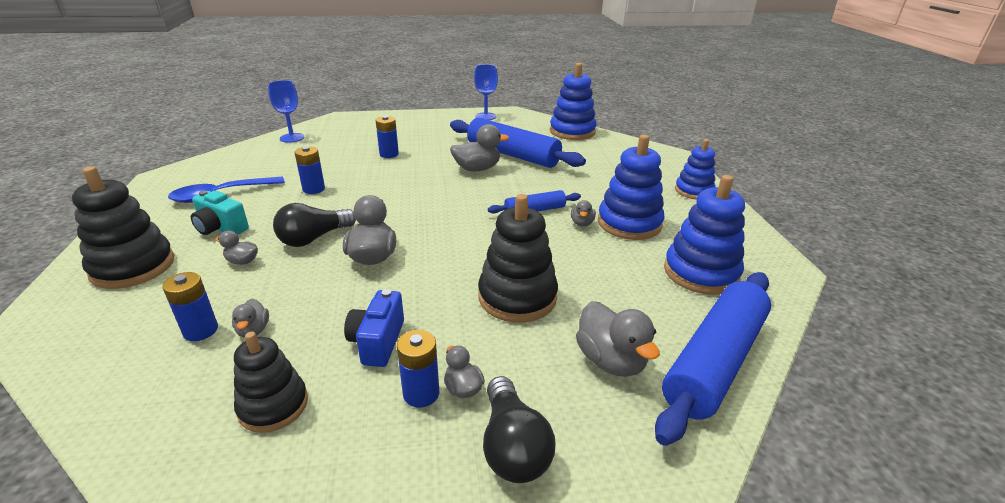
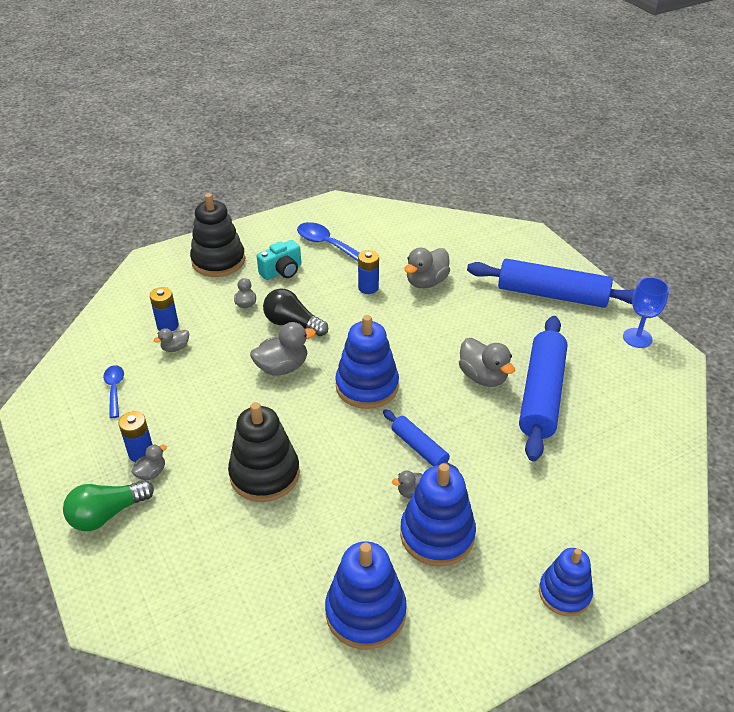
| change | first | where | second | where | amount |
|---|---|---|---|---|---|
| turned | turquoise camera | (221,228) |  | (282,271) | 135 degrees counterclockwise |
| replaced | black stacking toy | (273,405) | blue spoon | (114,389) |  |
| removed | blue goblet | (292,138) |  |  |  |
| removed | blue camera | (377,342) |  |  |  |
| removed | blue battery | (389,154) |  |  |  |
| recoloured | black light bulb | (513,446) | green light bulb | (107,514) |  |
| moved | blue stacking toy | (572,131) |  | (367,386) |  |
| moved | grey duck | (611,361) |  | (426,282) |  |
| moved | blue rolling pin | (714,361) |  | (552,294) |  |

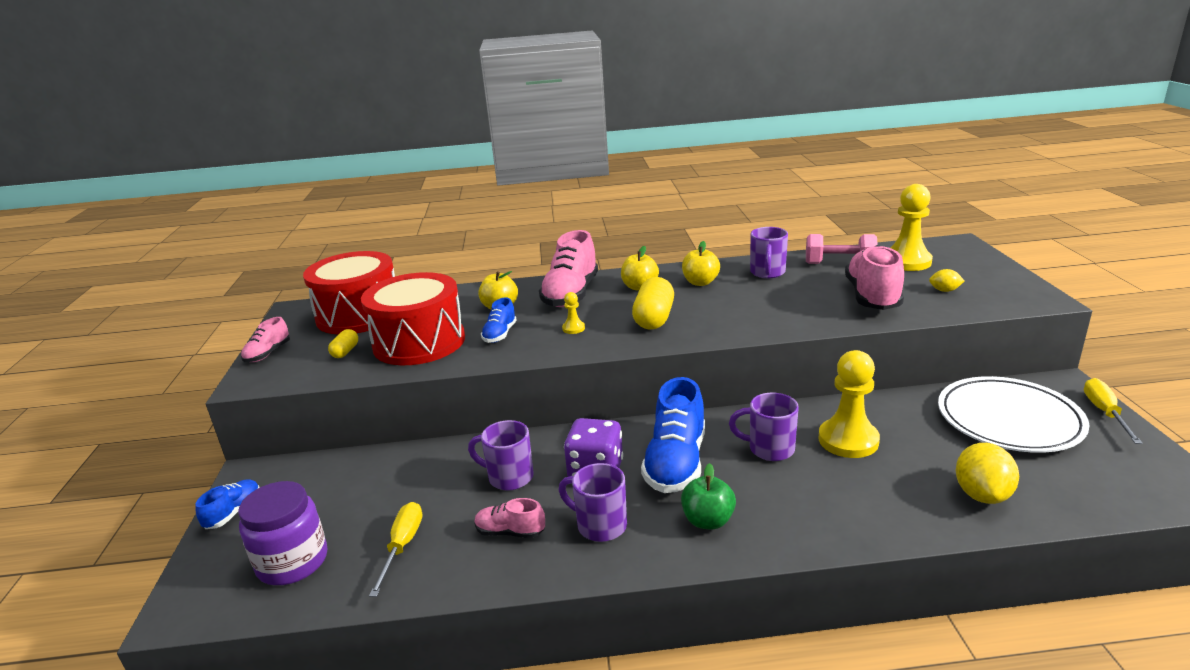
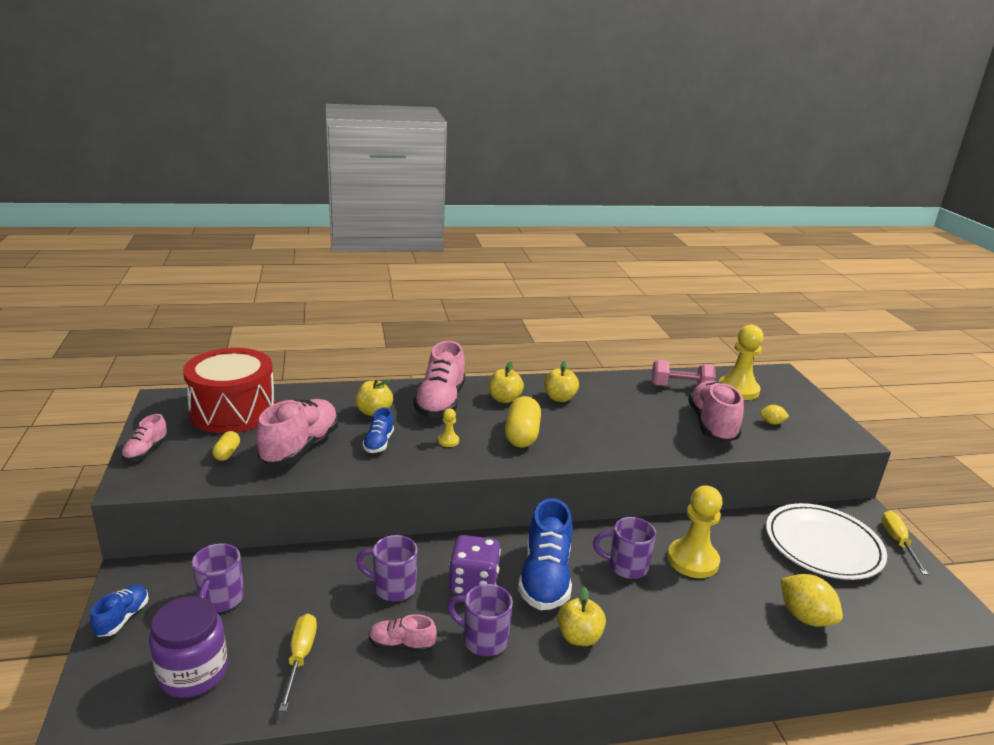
| change | first | where | second | where | amount |
|---|---|---|---|---|---|
| replaced | red drum | (419,342) | pink shoe | (300,447) |  |
| recoloured | green apple | (708,521) | yellow apple | (579,637) |  |
| moved | purple mug | (767,273) |  | (220,600) |  |
| turned | yellow lemon | (982,494) |  | (805,617) | 45 degrees counterclockwise |

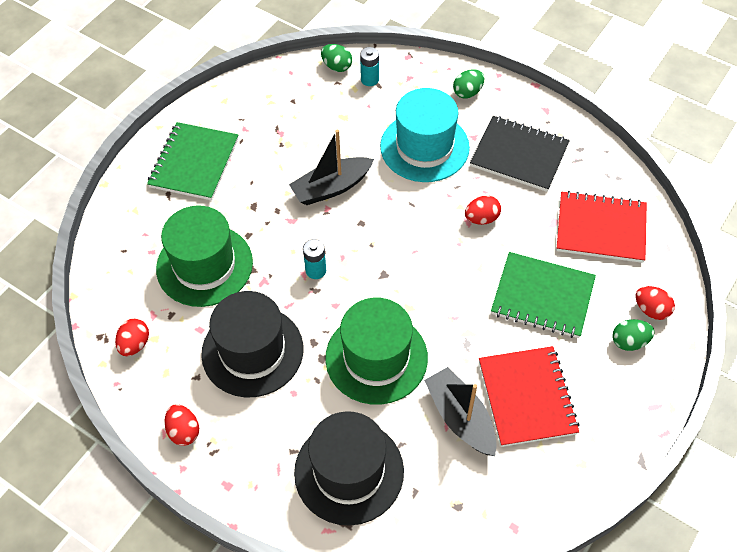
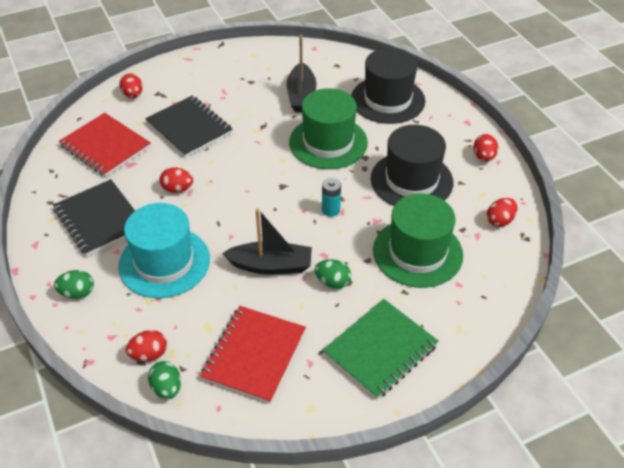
| change | first | where | second | where | amount |
|---|---|---|---|---|---|
| replaced | turquoise battery | (369,79) | red egg | (149,354) |  |
| moved | red notebook | (527,397) |  | (254,355) |  |
| recoloured | green notebook | (542,297) | black notebook | (189,128) |  |
| moved | green egg | (629,342) |  | (332,282) |  |

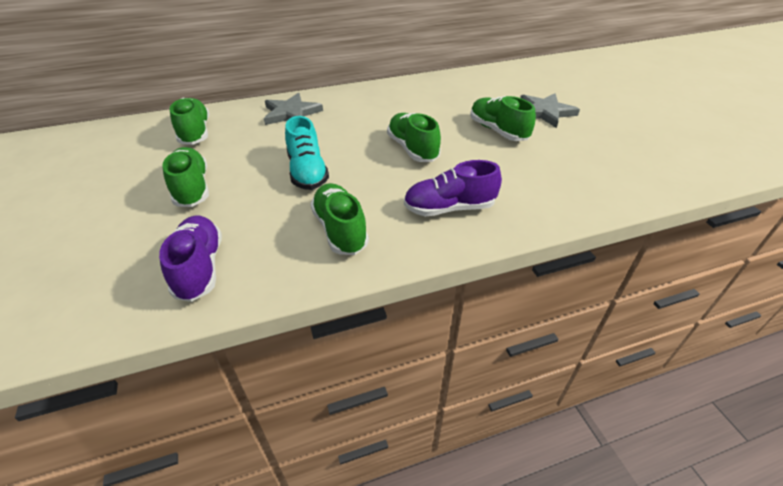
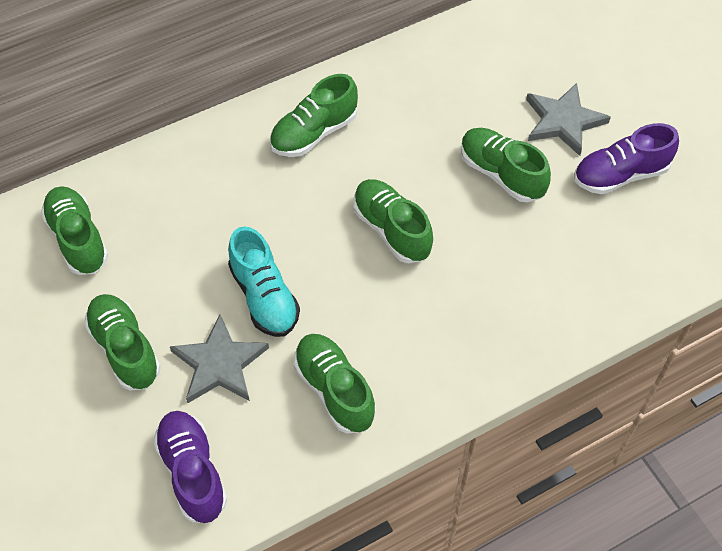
| change | first | where | second | where | amount |
|---|---|---|---|---|---|
| moved | grey star | (291,113) |  | (219,364) |  |
| moved | purple shoe | (449,208) |  | (620,175) |  |
| added |  |  | green shoe | (314,133) |  |

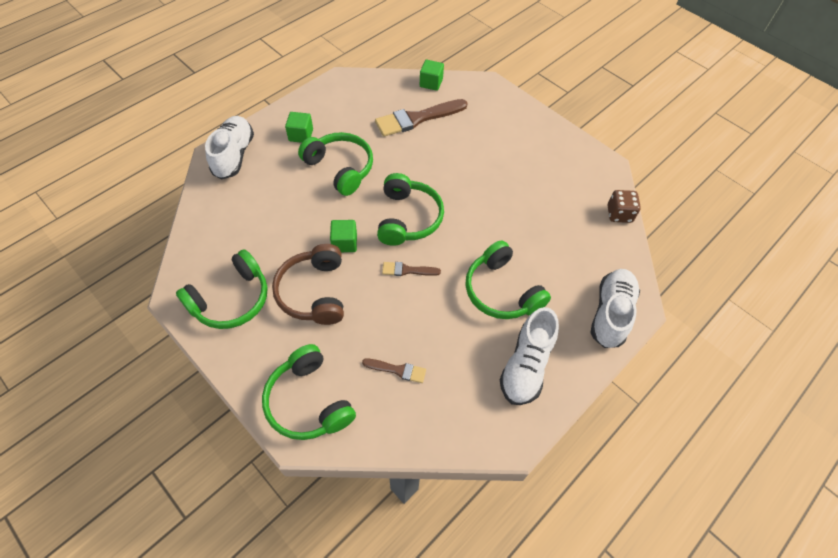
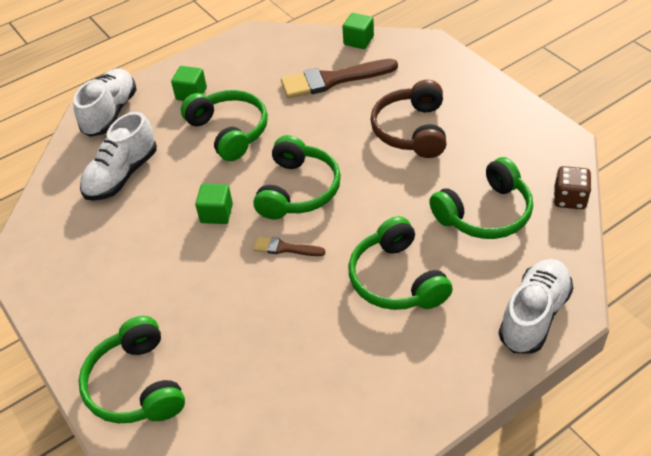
| change | first | where | second | where | amount |
|---|---|---|---|---|---|
| moved | green headphones | (231,299) |  | (485,213) |  |
| moved | brown headphones | (313,292) |  | (411,130) |  |
| removed | brown brush | (397,370) |  |  |  |
| moved | white shoe | (526,365) |  | (122,175) |  |

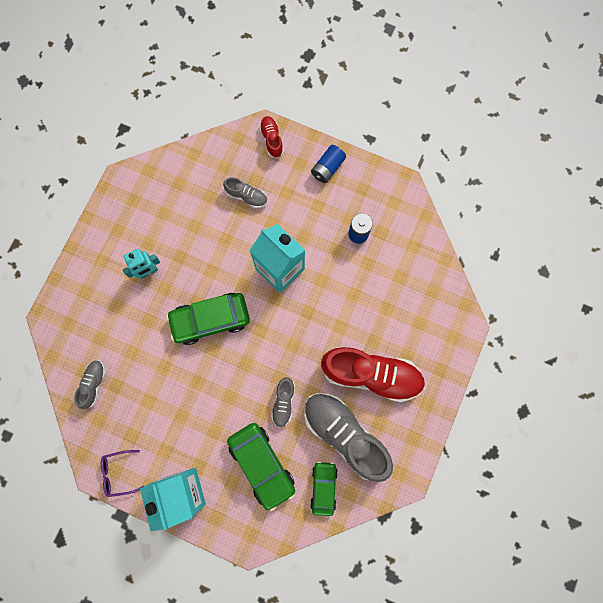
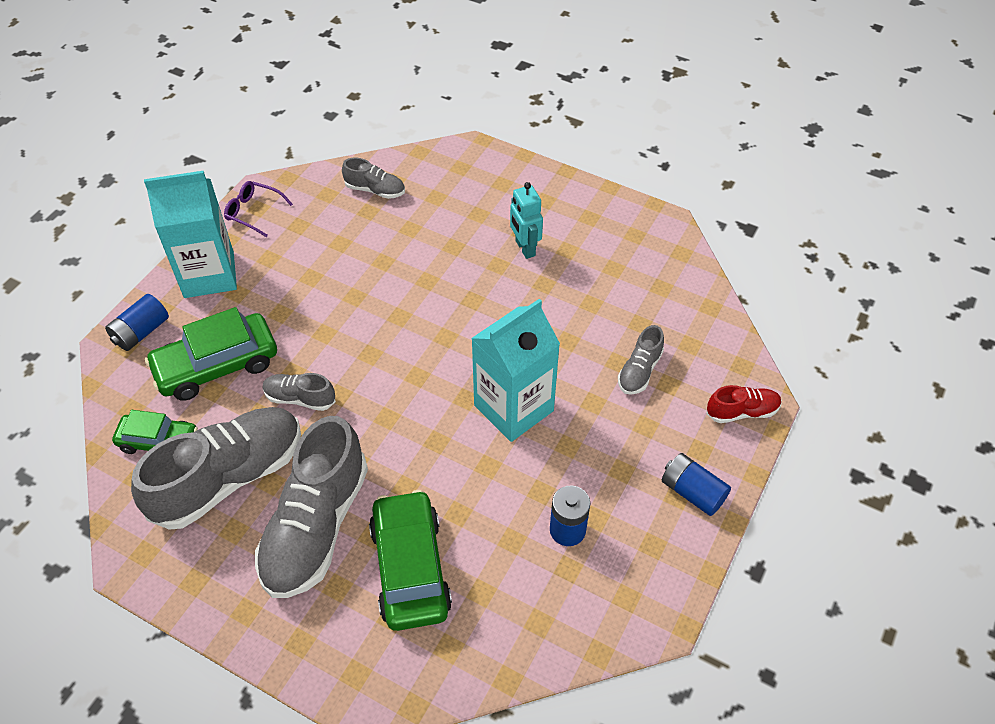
| change | first | where | second | where | amount |
|---|---|---|---|---|---|
| turned | purple glasses | (119,473) |  | (253,212) | 60 degrees counterclockwise |
| moved | green car | (210,320) |  | (410,568) |  |
| recoloured | red shoe | (371,374) | grey shoe | (316,526) |  |
| added |  |  | blue battery | (141,332) |  |

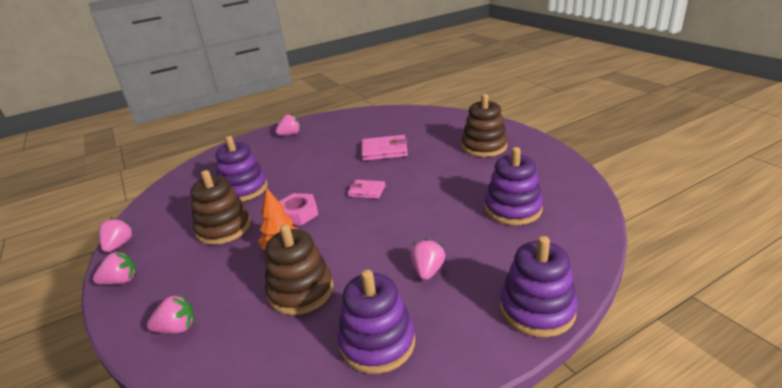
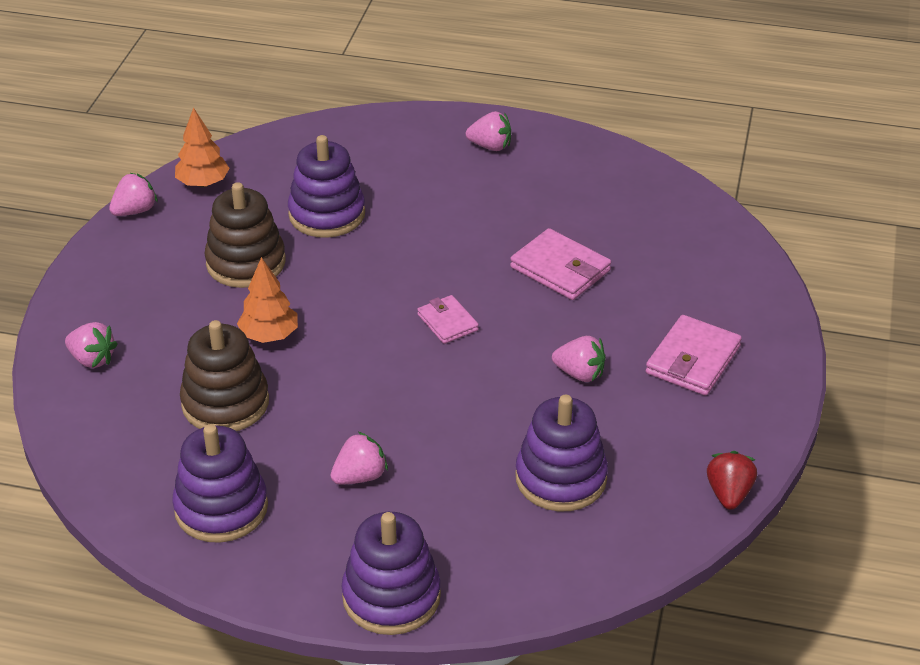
| change | first | where | second | where | amount |
|---|---|---|---|---|---|
| moved | pink strawberry | (121,281) |  | (579,374) |  |
| removed | pink nut | (298,213) |  |  |  |
| replaced | brown stacking toy | (484,147) | pink wallet | (693,360) |  |
| added |  |  | orange tree | (203,183) |  |
| added |  |  | red strawberry | (729,494) |  |

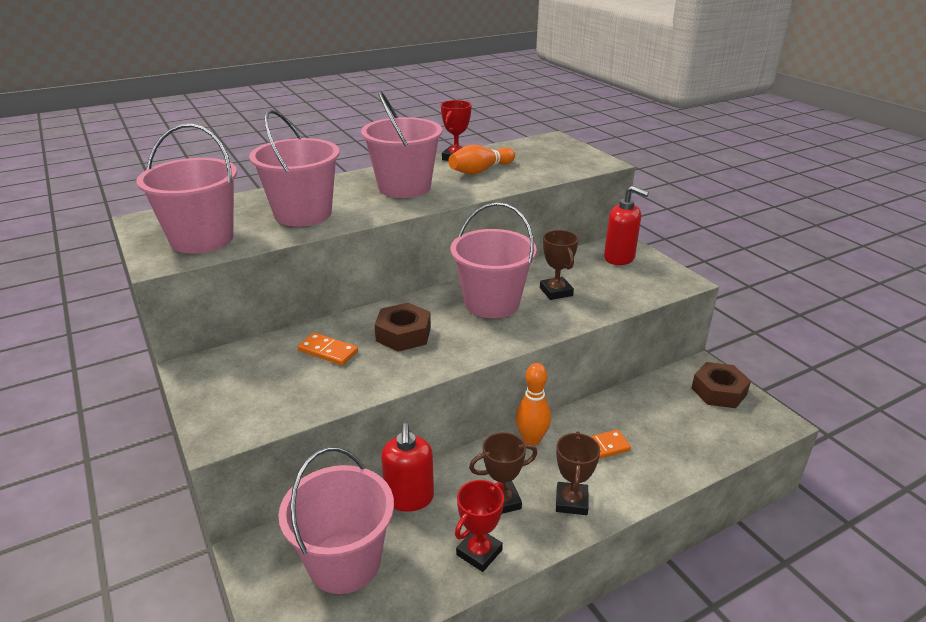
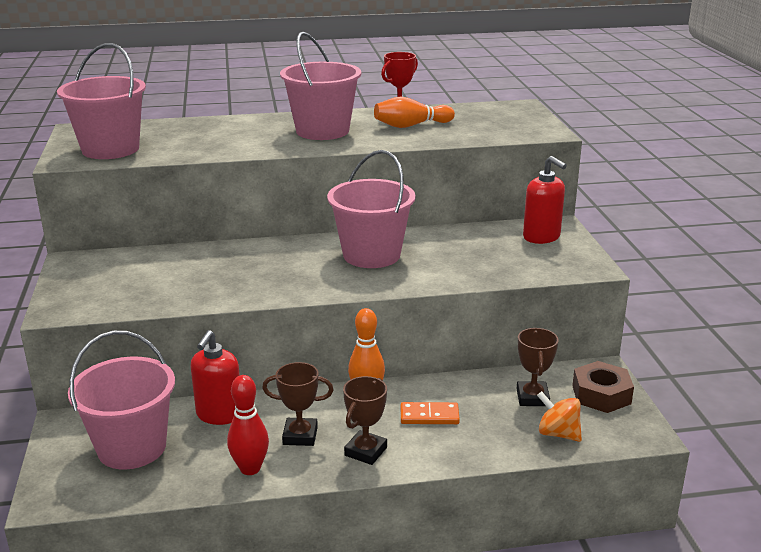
| change | first | where | second | where | amount |
|---|---|---|---|---|---|
| removed | pink bucket | (303,214) |  |  |  |
| removed | orange domino | (328,351) |  |  |  |
| removed | brown nut | (403,334) |  |  |  |
| replaced | red trophy | (479,552) | red bowling pin | (250,468) |  |
| moved | brown trophy | (556,292) |  | (532,397) |  |
| added |  |  | orange spinning top | (558,433) |  |

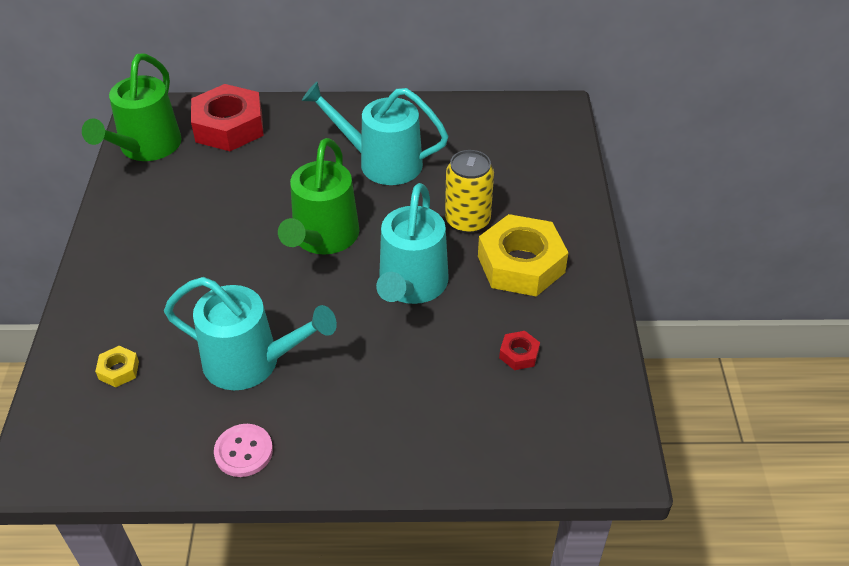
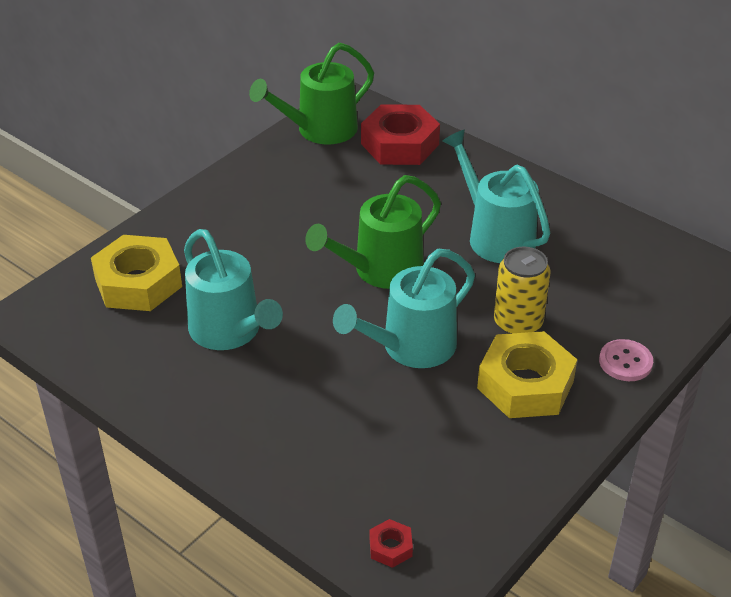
| change | first | where | second | where | amount |
|---|---|---|---|---|---|
| resized | yellow nut | (119,370) |  | (138,283) | x2.33 |
| moved | pink button | (243,451) |  | (625,362) |  |
| moved | red nut | (519,354) |  | (390,547) |  |

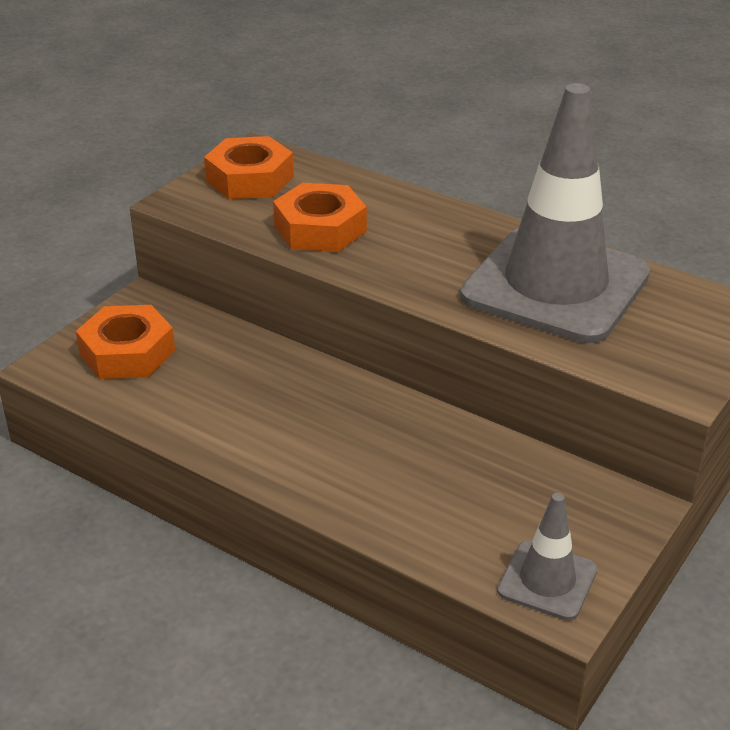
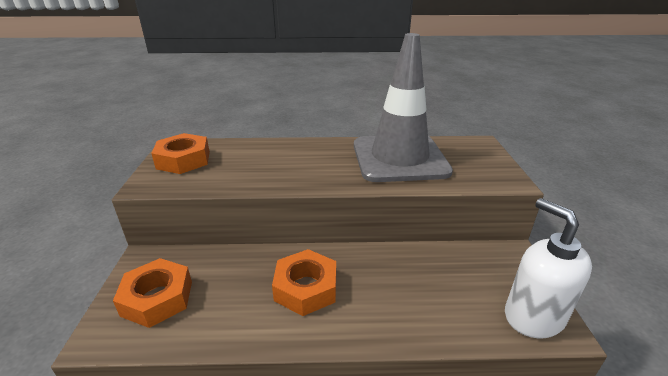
| change | first | where | second | where | amount |
|---|---|---|---|---|---|
| moved | orange nut | (320,229) |  | (306,288) |  |
| replaced | grey traffic cone | (547,580) | white soap dispenser | (533,316) |  |

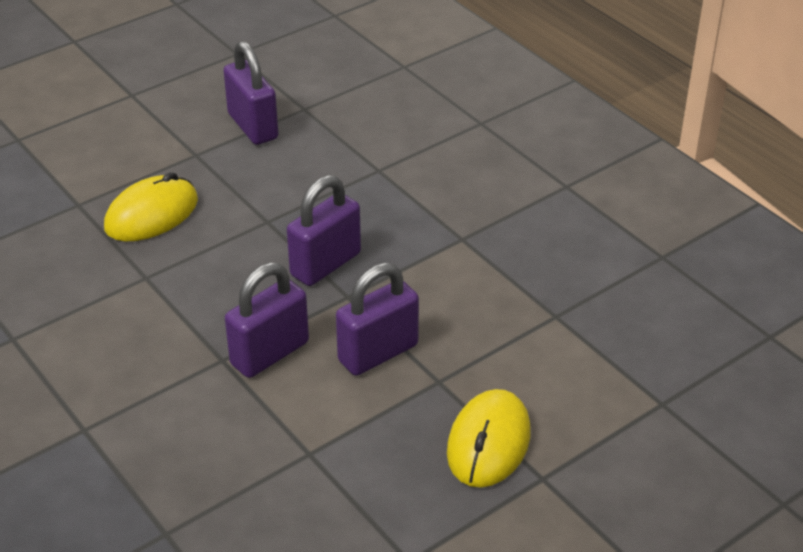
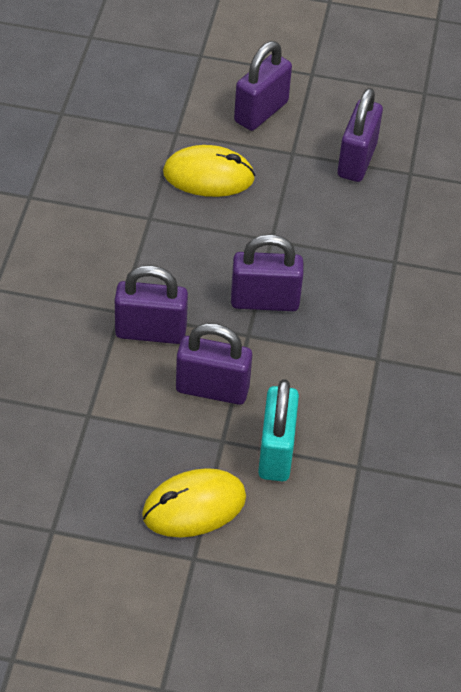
| change | first | where | second | where | amount |
|---|---|---|---|---|---|
| added |  |  | purple padlock | (261,112) |  |
| added |  |  | turquoise padlock | (276,452) |  |

